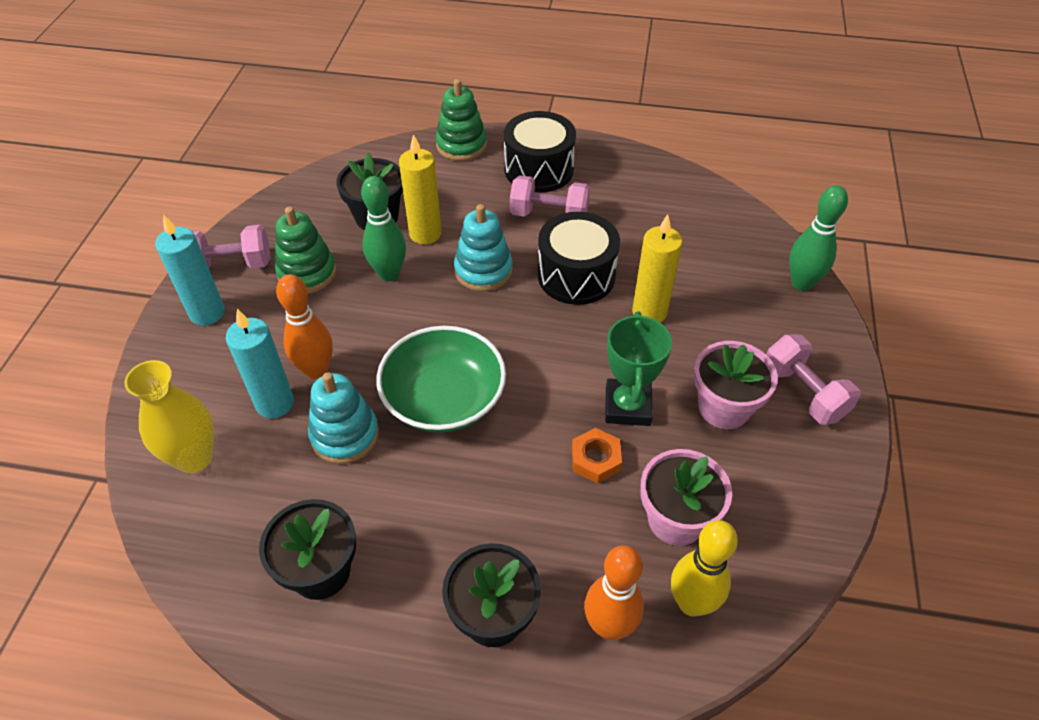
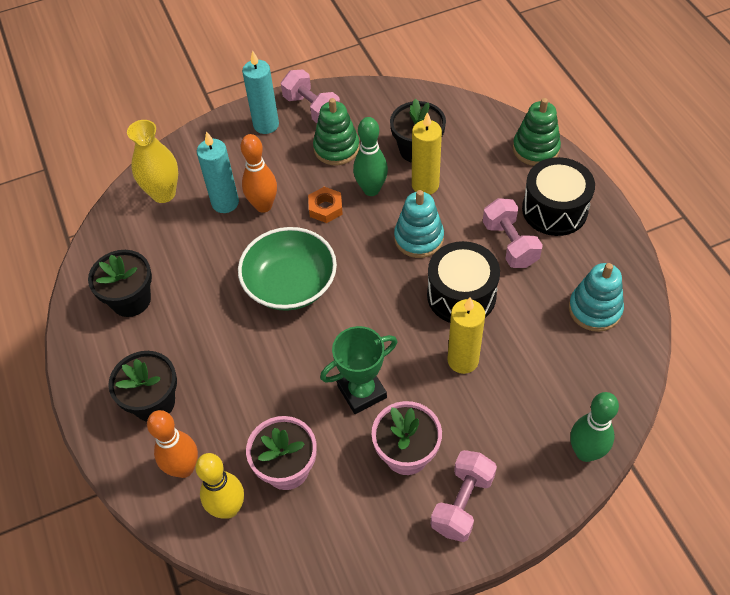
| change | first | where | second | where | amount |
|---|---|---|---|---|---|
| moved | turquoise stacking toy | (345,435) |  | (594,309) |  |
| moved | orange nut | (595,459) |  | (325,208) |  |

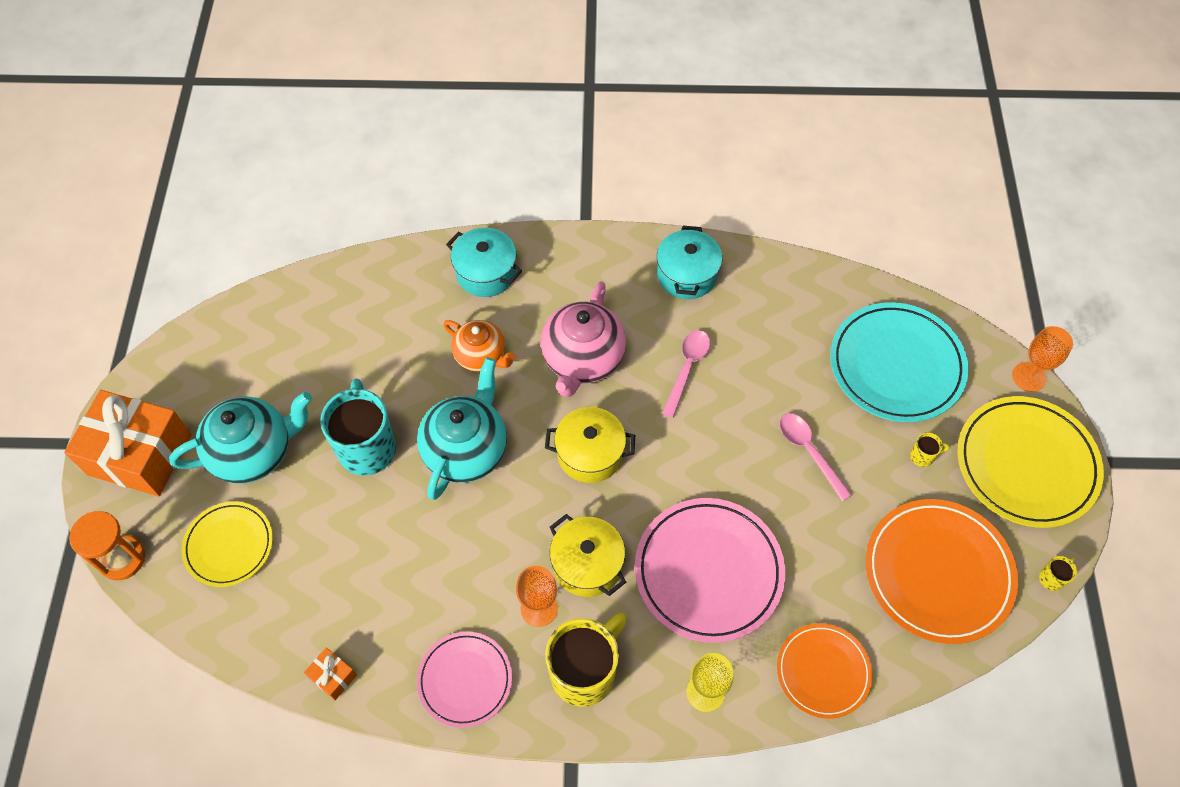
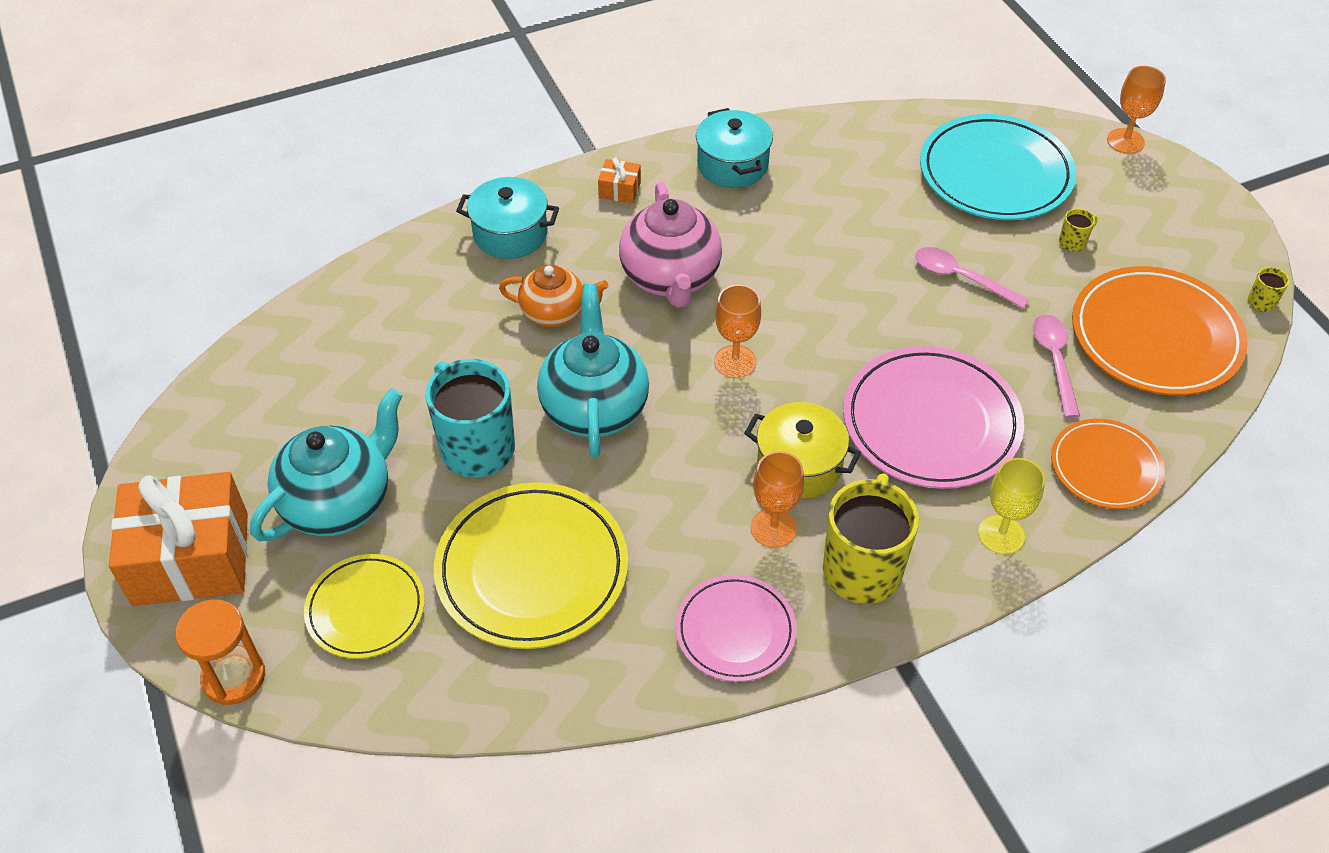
| change | first | where | second | where | amount |
|---|---|---|---|---|---|
| moved | orange gift | (333,676) |  | (619,190) |  |
| replaced | yellow pot | (590,454) | orange goblet | (735,361) |  |
| moved | pink spoon | (687,369) |  | (1054,361) |  |
| moved | yellow plate | (1026,464) |  | (532,570) |  |

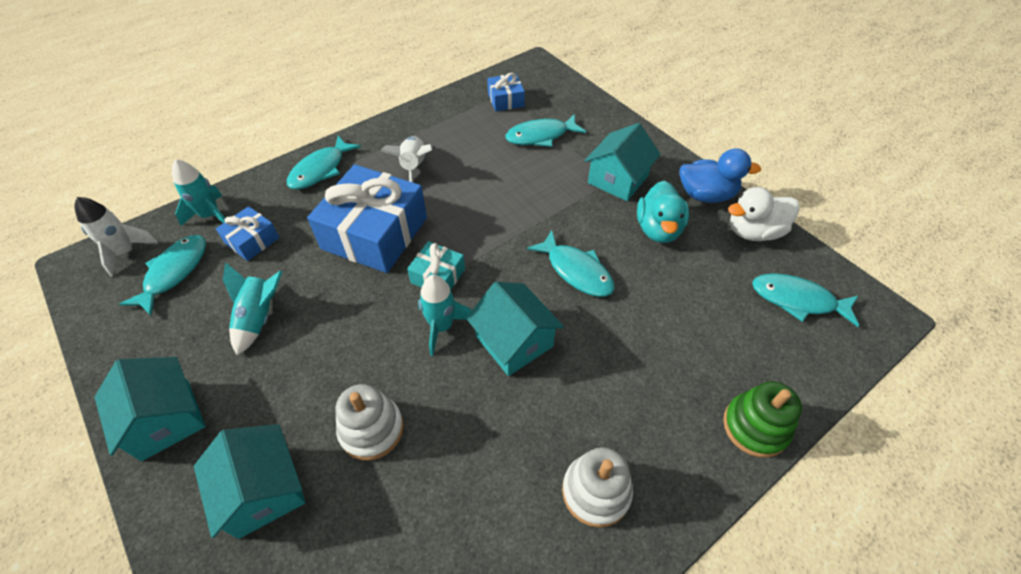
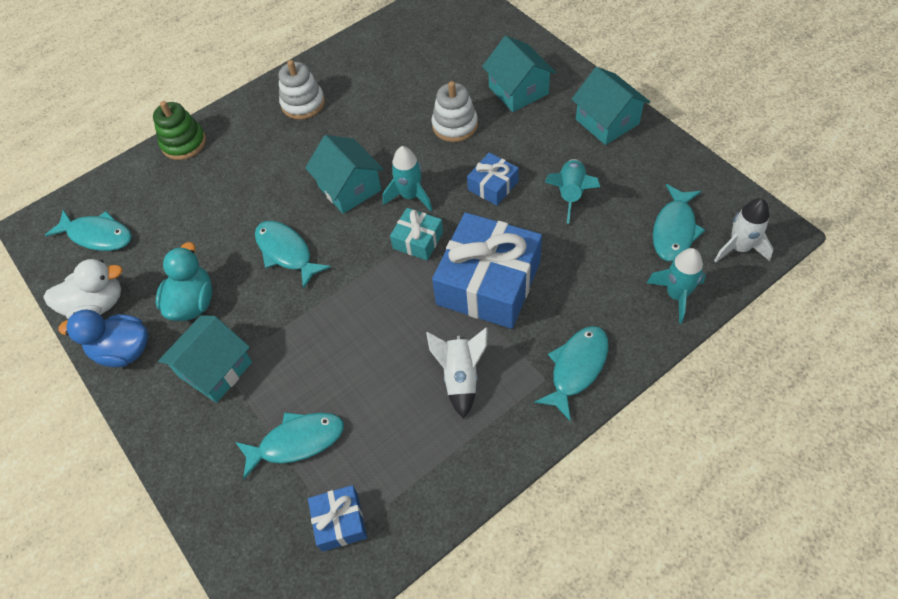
| change | first | where | second | where | amount |
|---|---|---|---|---|---|
| moved | blue gift | (252,240) |  | (493,185) |  |

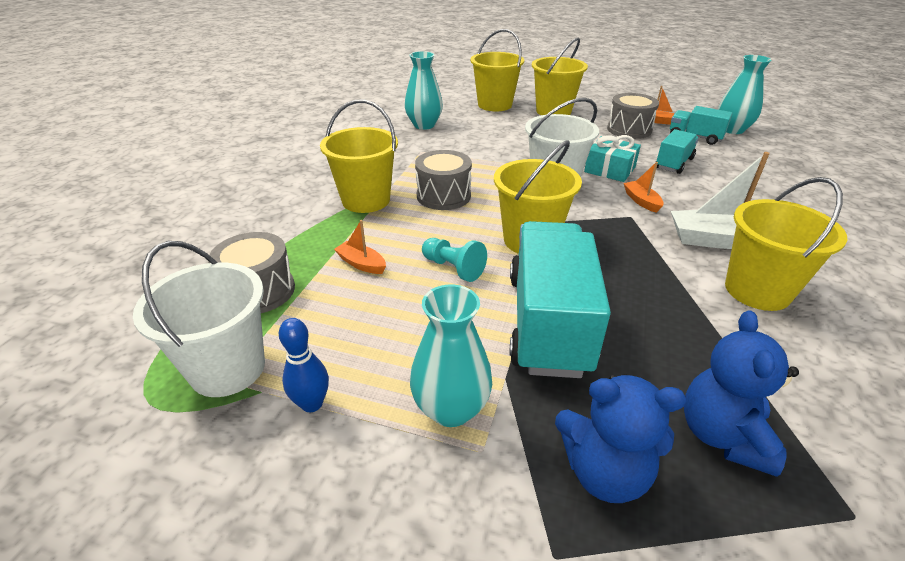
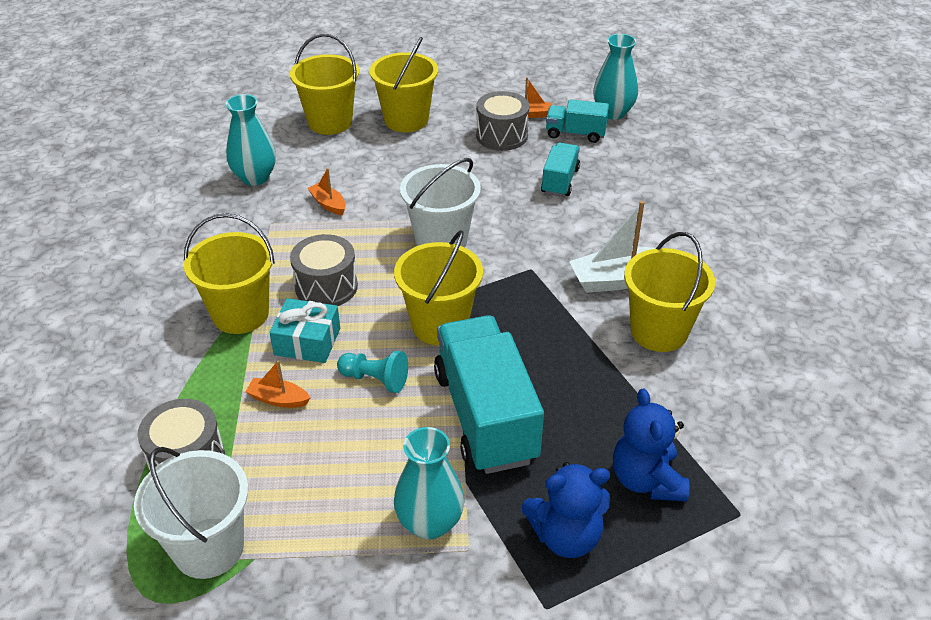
| change | first | where | second | where | amount |
|---|---|---|---|---|---|
| removed | blue bowling pin | (312,404) |  |  |  |
| moved | turquoise gift | (610,169) |  | (307,341) |  |
| moved | orange boat | (641,201) |  | (328,204) |  |

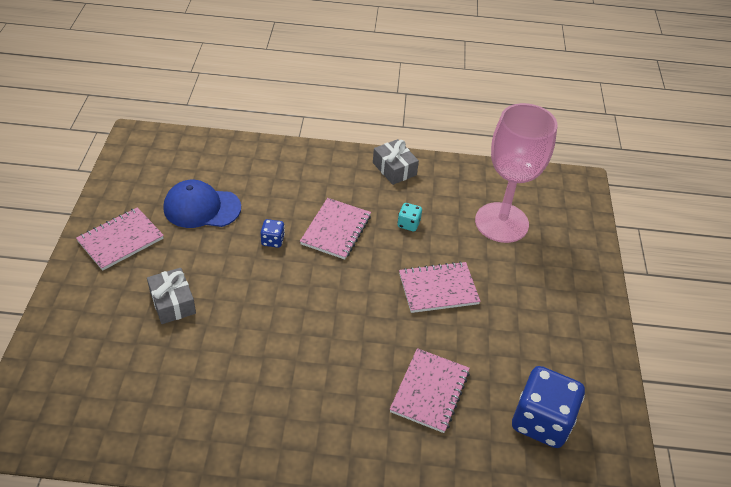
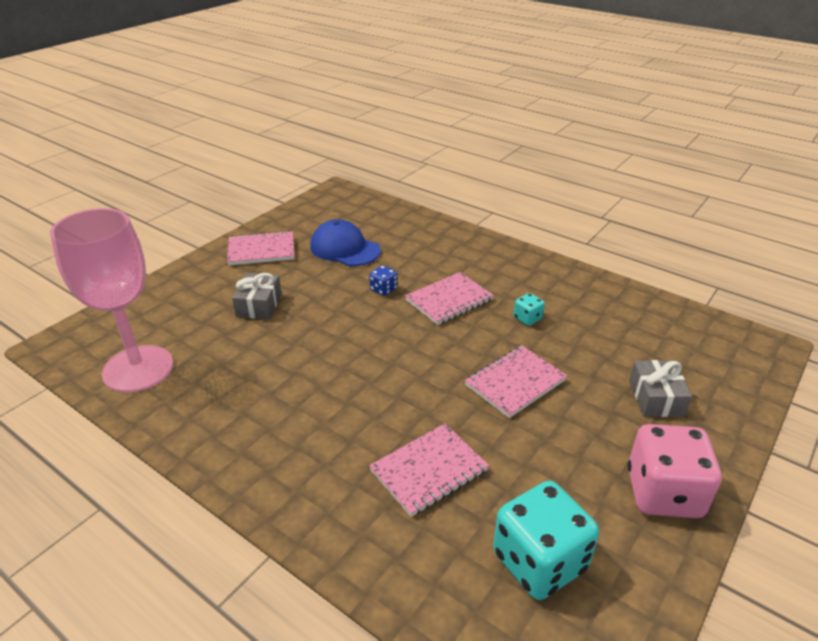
| change | first | where | second | where | amount |
|---|---|---|---|---|---|
| moved | grey gift | (394,169) |  | (656,398) |  |
| turned | pink notebook | (438,289) |  | (515,383) | 60 degrees counterclockwise |
| moved | pink goblet | (501,222) |  | (138,368) |  |
| recoloured | blue dice | (541,421) | turquoise dice | (539,561) |  |
| added |  |  | pink dice | (663,493) |  |

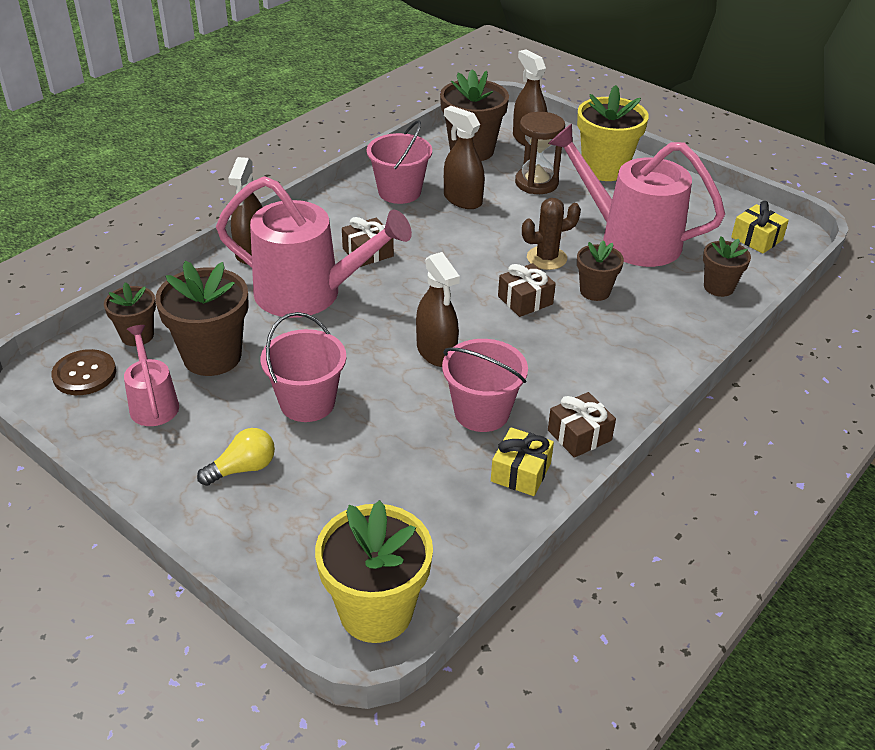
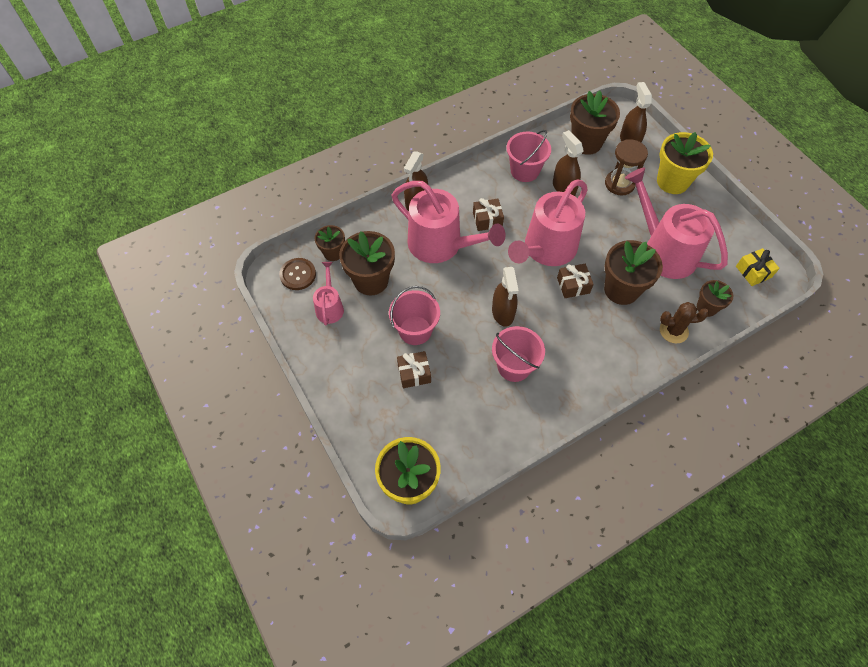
| change | first | where | second | where | amount |
|---|---|---|---|---|---|
| removed | yellow light bulb | (243,468) |  |  |  |
| removed | yellow gift | (521,472) |  |  |  |
| moved | brown cactus | (546,258) |  | (673,331) |  |
| moved | brown gift | (579,435) |  | (414,373) |  |
| resized | brown flower pot | (595,291) |  | (621,289) | x1.74 |
| added |  |  | pink watering can | (546,249) |  |

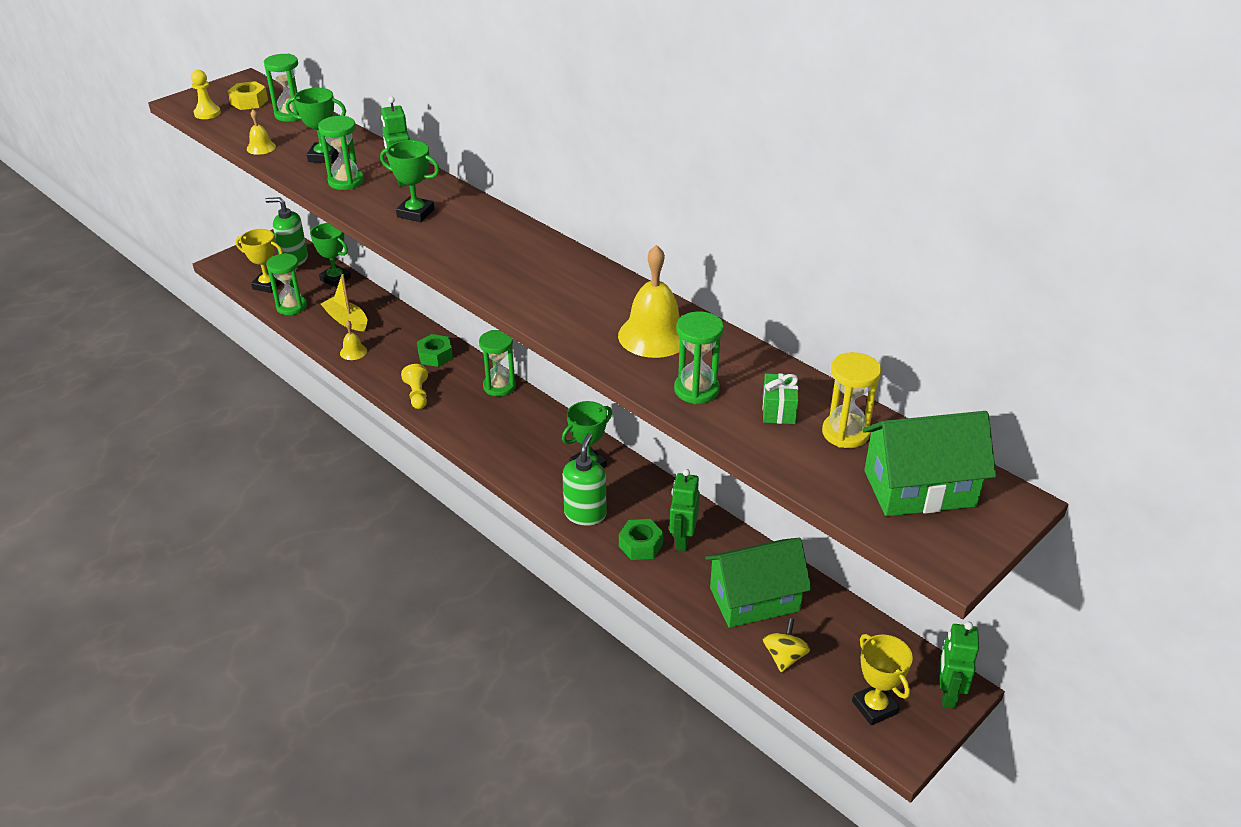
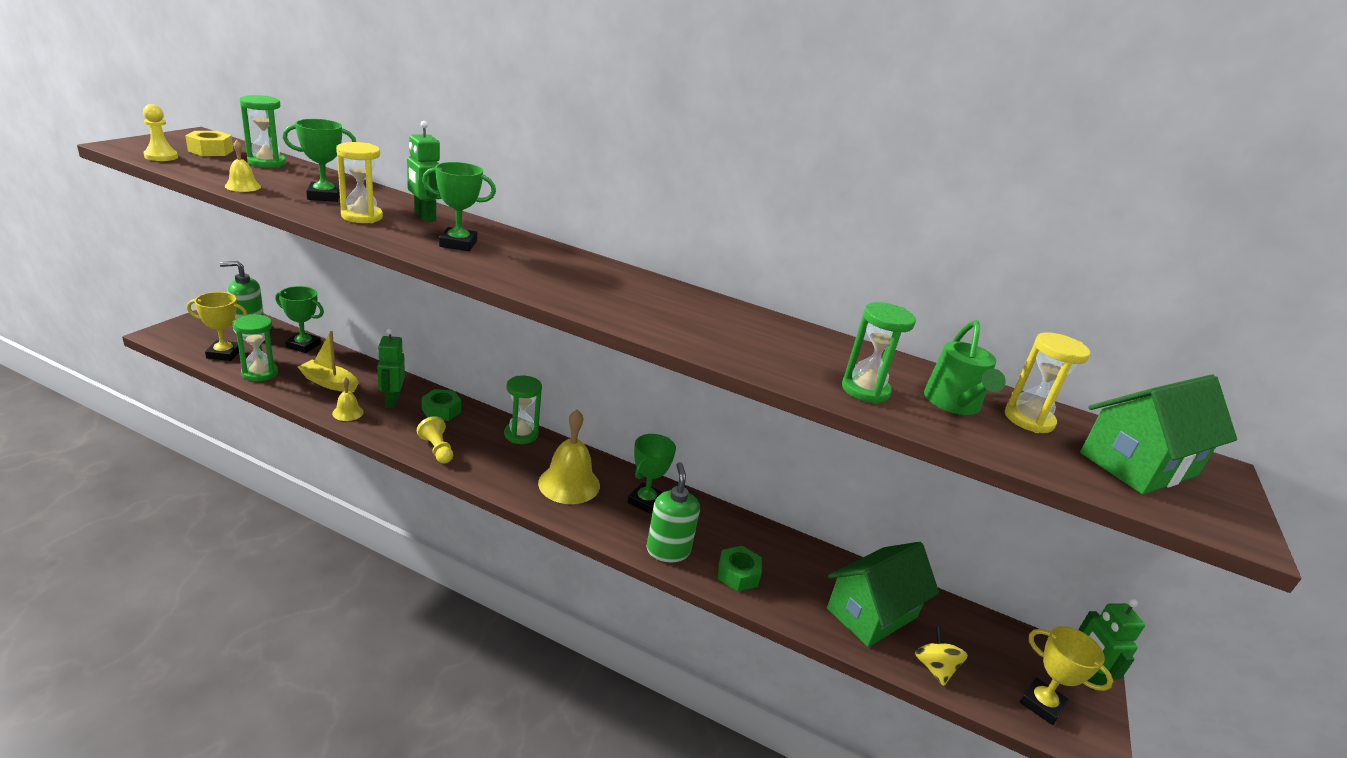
| change | first | where | second | where | amount |
|---|---|---|---|---|---|
| recoloured | green hourglass | (346,181) | yellow hourglass | (362,216) |  |
| moved | yellow bell | (654,335) |  | (569,484) |  |
| moved | green robot | (682,540) |  | (392,401) |  |
| replaced | green gift | (778,410) | green watering can | (954,403) |  |

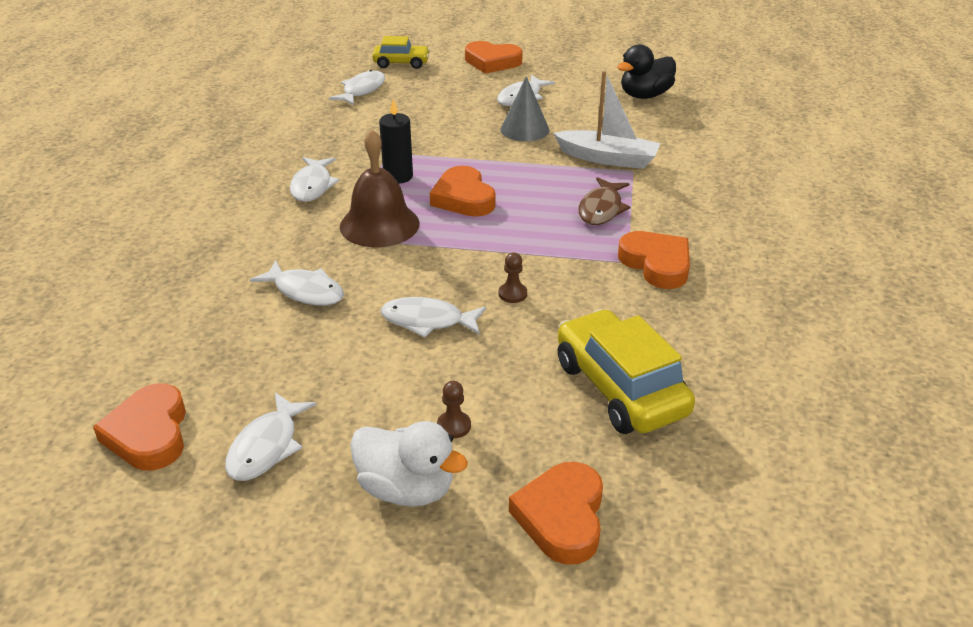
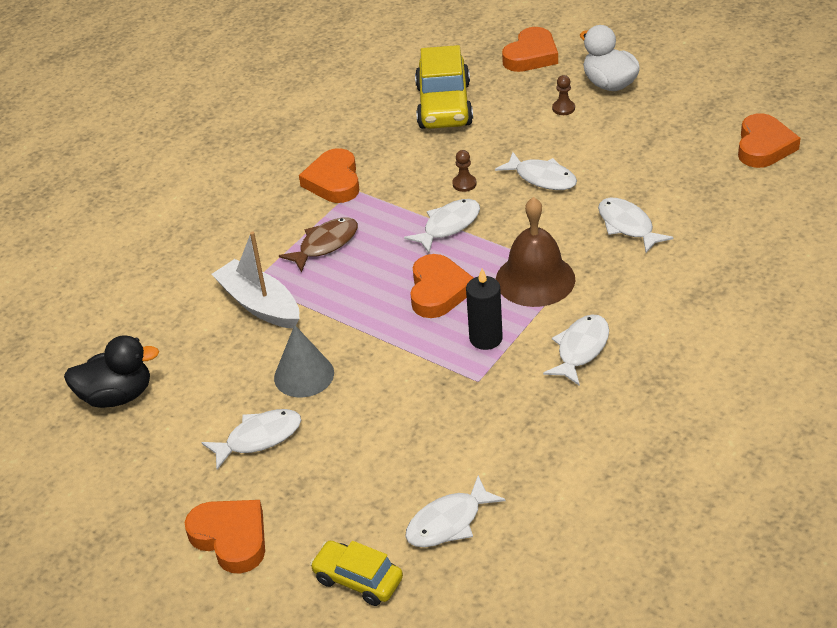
| change | first | where | second | where | amount |
|---|---|---|---|---|---|
| moved | white fish | (267,447) |  | (448,226) |  |

